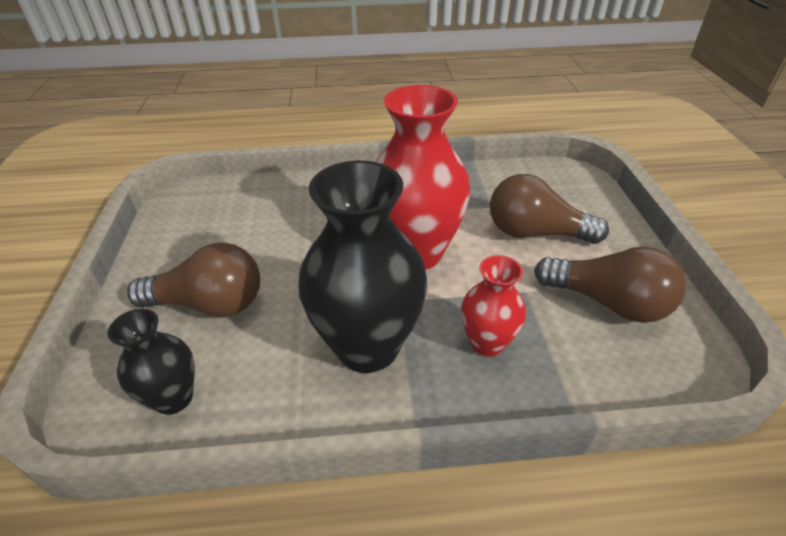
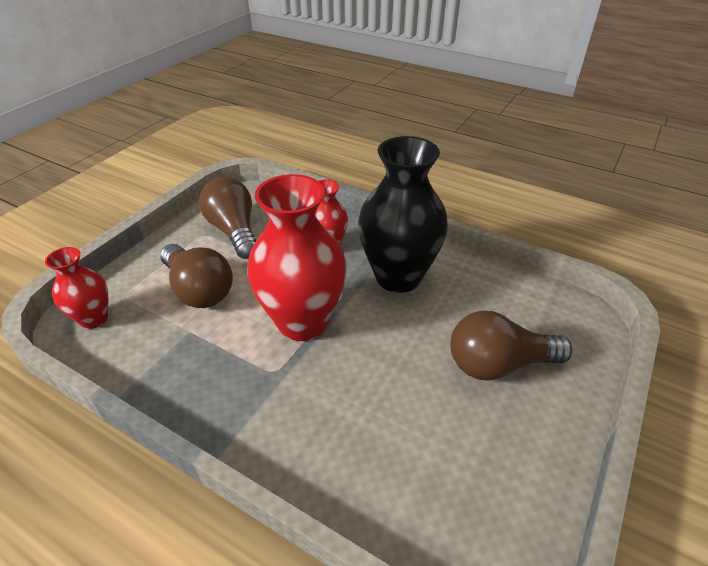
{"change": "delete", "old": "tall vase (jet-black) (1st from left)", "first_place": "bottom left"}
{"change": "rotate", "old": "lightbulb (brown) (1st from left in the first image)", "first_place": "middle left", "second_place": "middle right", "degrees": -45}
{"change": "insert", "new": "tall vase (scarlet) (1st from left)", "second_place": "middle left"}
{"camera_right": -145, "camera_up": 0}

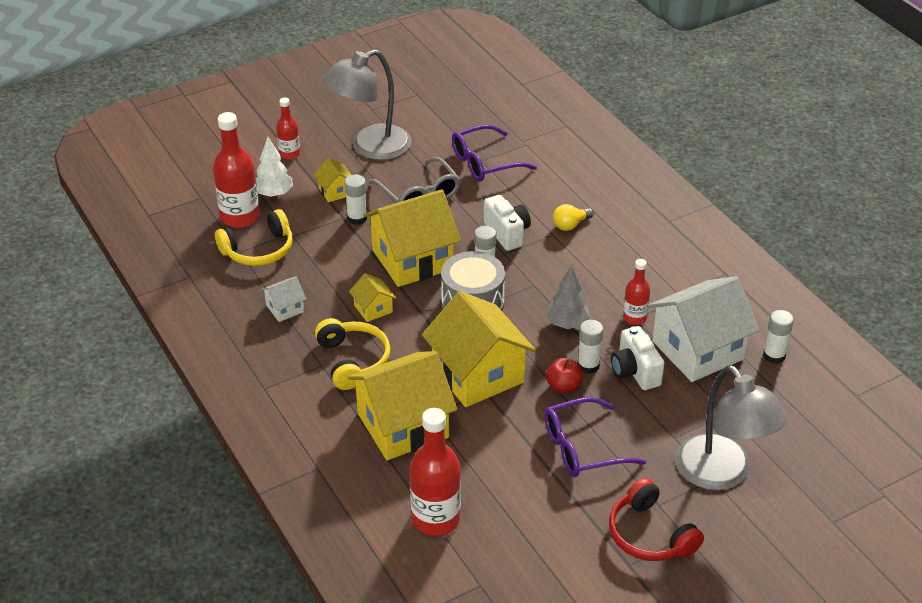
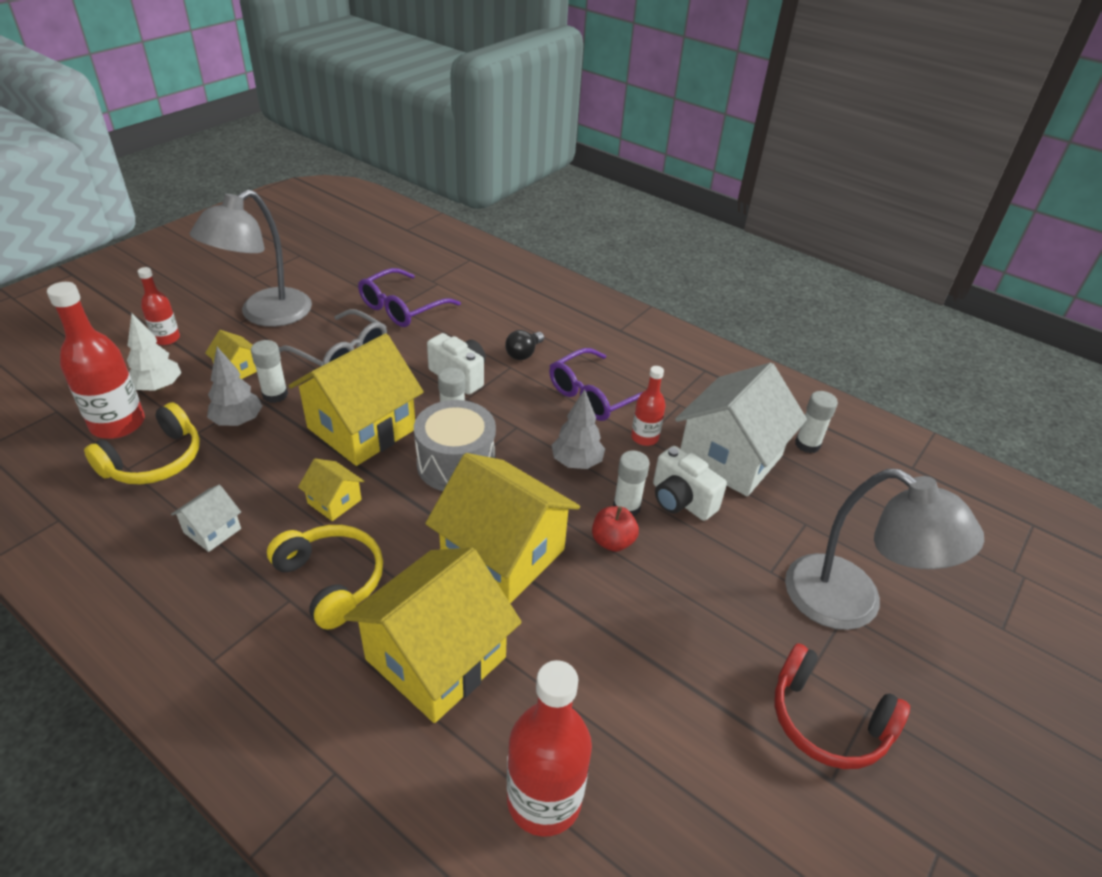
{"change": "move", "old": "glasses (purple) (2nd from left)", "first_place": "bottom centre", "second_place": "centre"}
{"change": "recolor", "old": "lightbulb (bright yellow)", "new": "lightbulb (jet-black)", "first_place": "centre", "second_place": "centre"}
{"change": "insert", "new": "toy tree (grey) (1st from left)", "second_place": "middle left"}
{"camera_right": -25, "camera_up": 0}

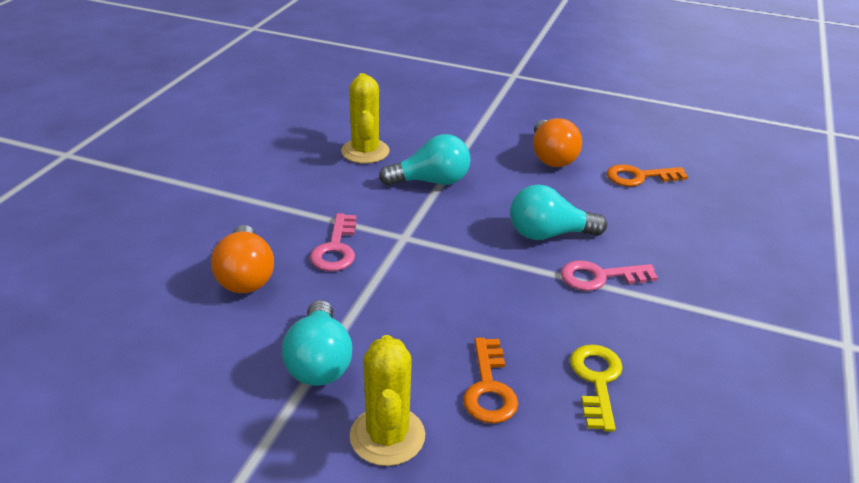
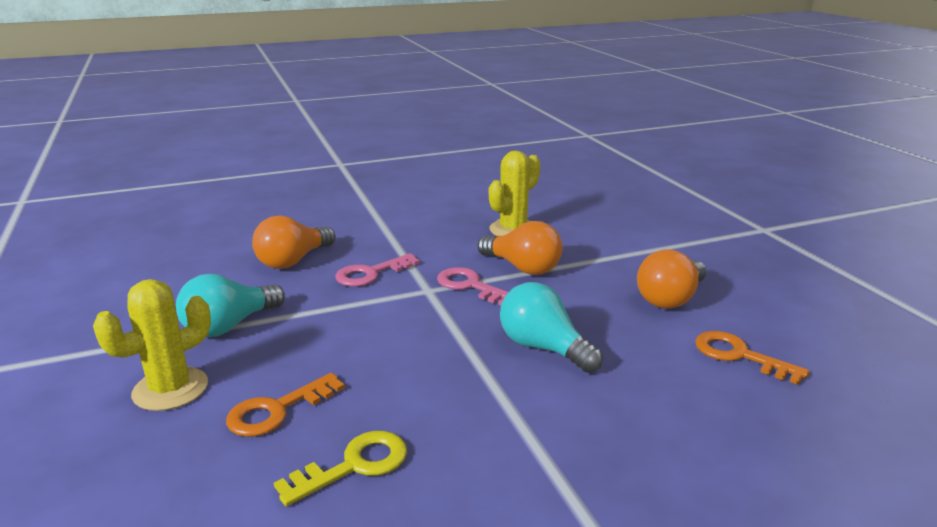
{"change": "recolor", "old": "lightbulb (aqua) (2nd from left)", "new": "lightbulb (bright orange) (2nd from left)", "first_place": "top centre", "second_place": "centre"}
{"change": "move", "old": "latchkey (rosy) (2nd from left)", "first_place": "middle right", "second_place": "centre"}
{"camera_right": 50, "camera_up": -10}

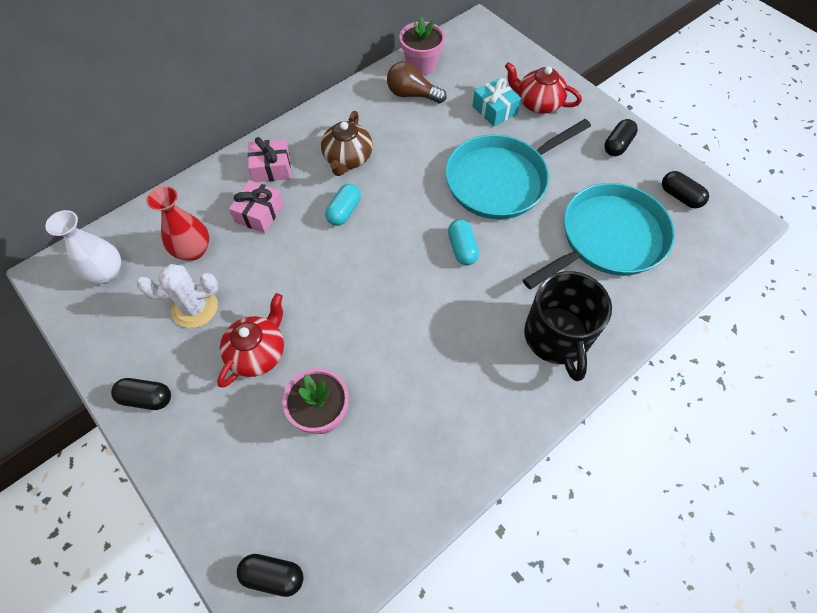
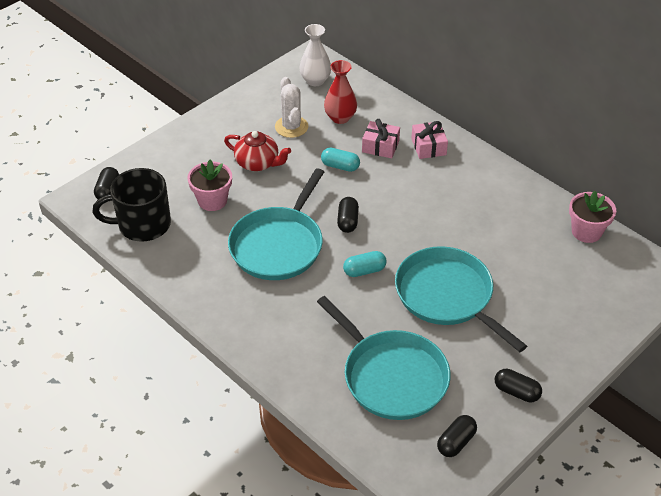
{"change": "move", "old": "capsule (jet-black) (1st from left in the first image)", "new": "capsule (jet-black) (2nd from left)", "first_place": "middle left", "second_place": "centre"}
{"change": "delete", "old": "teapot (brown)", "first_place": "top centre"}
{"change": "move", "old": "capsule (aqua) (1st from left)", "first_place": "centre", "second_place": "top centre"}
{"change": "delete", "old": "lightbulb (brown)", "first_place": "top centre"}
{"change": "delete", "old": "gift (aqua)", "first_place": "top centre"}
{"change": "delete", "old": "teapot (scarlet) (2nd from left)", "first_place": "top centre"}
{"change": "move", "old": "coffee mug (jet-black)", "first_place": "middle right", "second_place": "middle left"}
{"change": "insert", "new": "skillet (aqua) (1st from left)", "second_place": "centre"}
{"camera_right": 85, "camera_up": -15}

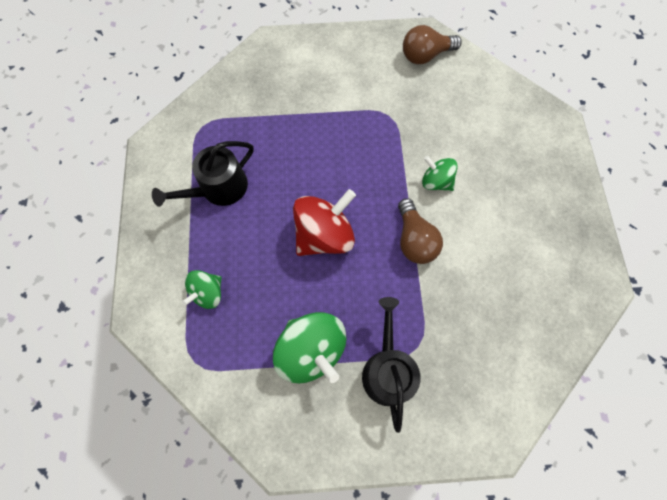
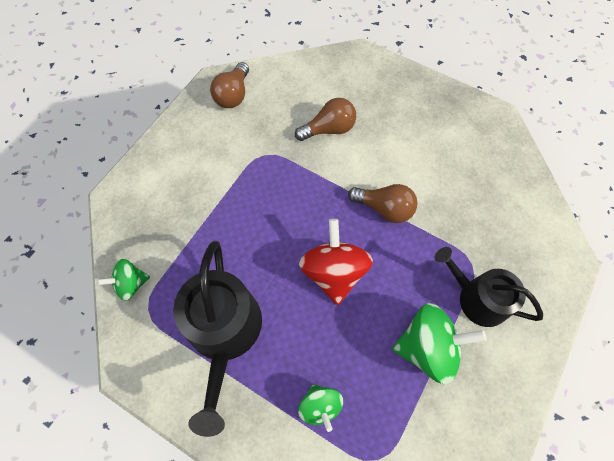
{"change": "resize", "old": "watering pot (jet-black) (1st from left)", "first_place": "middle left", "second_place": "bottom centre", "factor": 1.5}
{"change": "move", "old": "spinning top (leaf-green) (3rd from left in the first image)", "new": "spinning top (leaf-green) (1st from left)", "first_place": "centre", "second_place": "middle left"}
{"change": "insert", "new": "lightbulb (brown) (2nd from left)", "second_place": "top centre"}
{"camera_right": -55, "camera_up": -5}

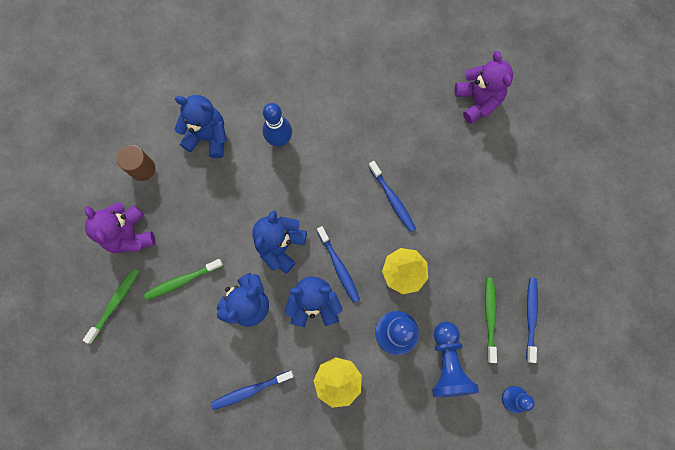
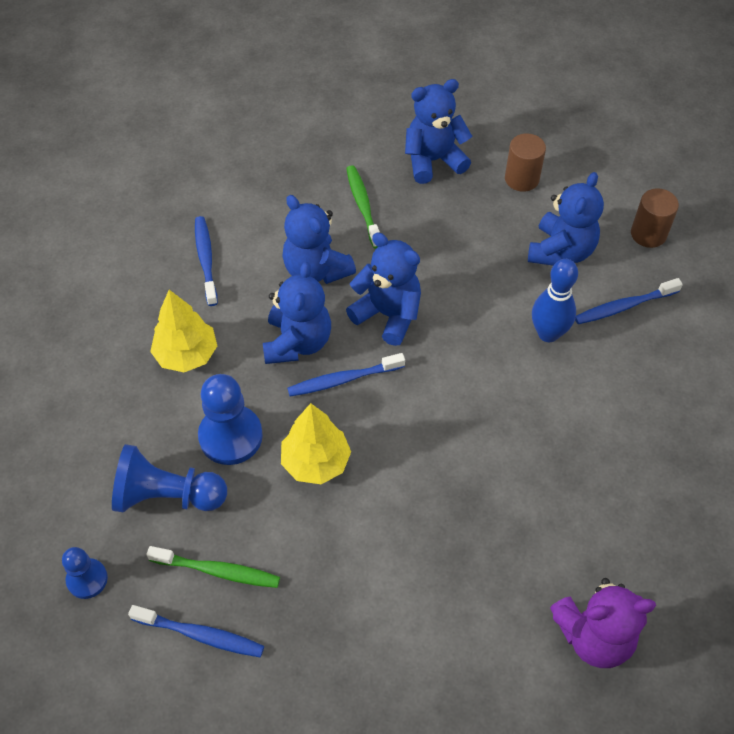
{"change": "delete", "old": "dental brush (leaf-green) (1st from left)", "first_place": "bottom left"}
{"change": "recolor", "old": "teddy (purple) (1st from left)", "new": "teddy (royal blue) (4th from left)", "first_place": "middle left", "second_place": "top centre"}
{"change": "move", "old": "dental brush (royal blue) (3rd from left in the first image)", "new": "dental brush (royal blue) (4th from left)", "first_place": "centre", "second_place": "middle right"}
{"change": "insert", "new": "cylinder (brown) (2nd from left)", "second_place": "top right"}
{"camera_right": 100, "camera_up": -20}

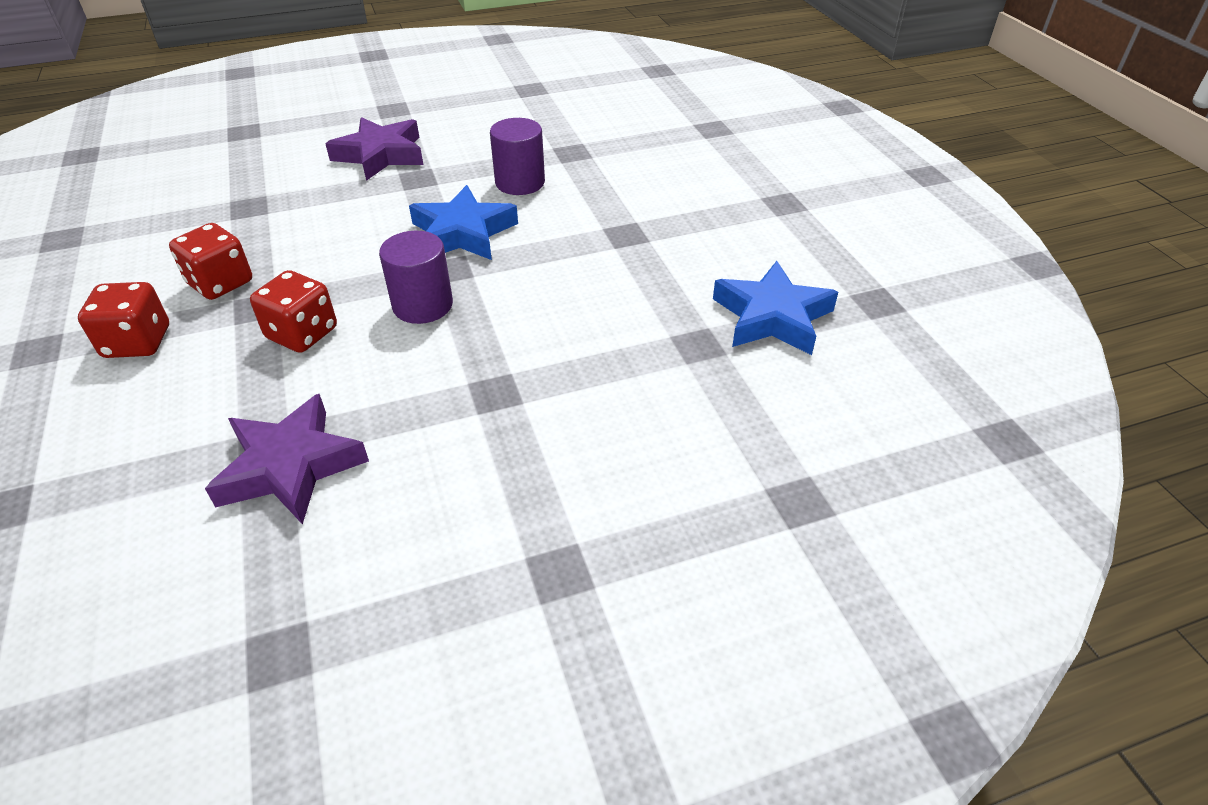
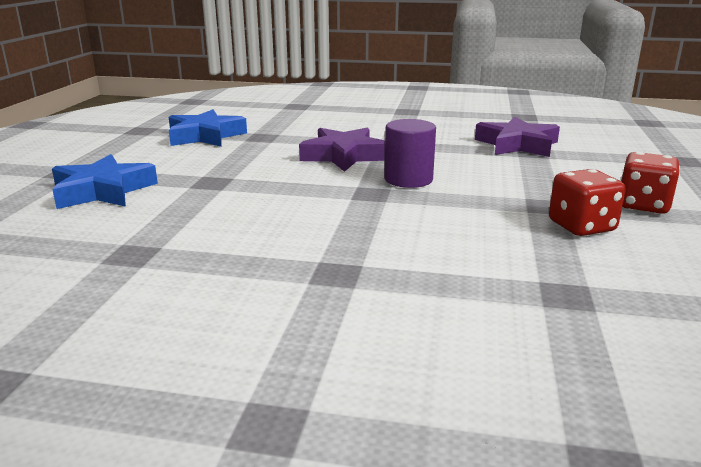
{"change": "delete", "old": "dice (scarlet) (3rd from left)", "first_place": "middle left"}
{"change": "move", "old": "star shape (purple) (2nd from left in the first image)", "new": "star shape (purple) (1st from left)", "first_place": "top left", "second_place": "top centre"}
{"change": "move", "old": "star shape (royal blue) (1st from left)", "first_place": "top centre", "second_place": "middle left"}
{"change": "delete", "old": "cylinder (purple) (2nd from left)", "first_place": "top centre"}
{"camera_right": -150, "camera_up": -20}

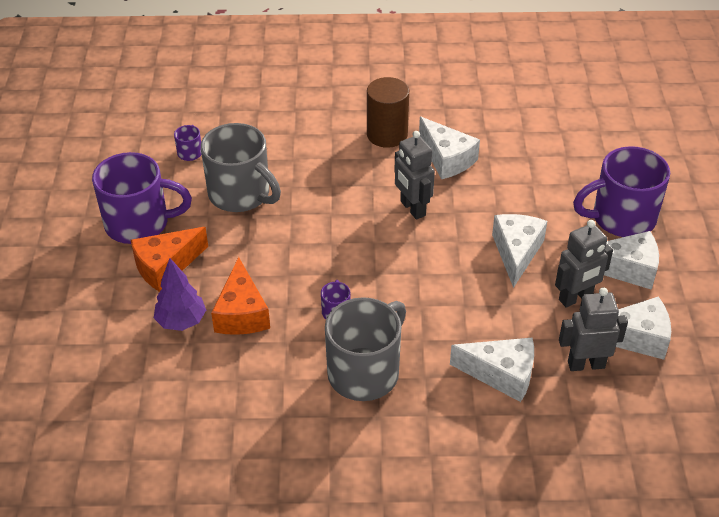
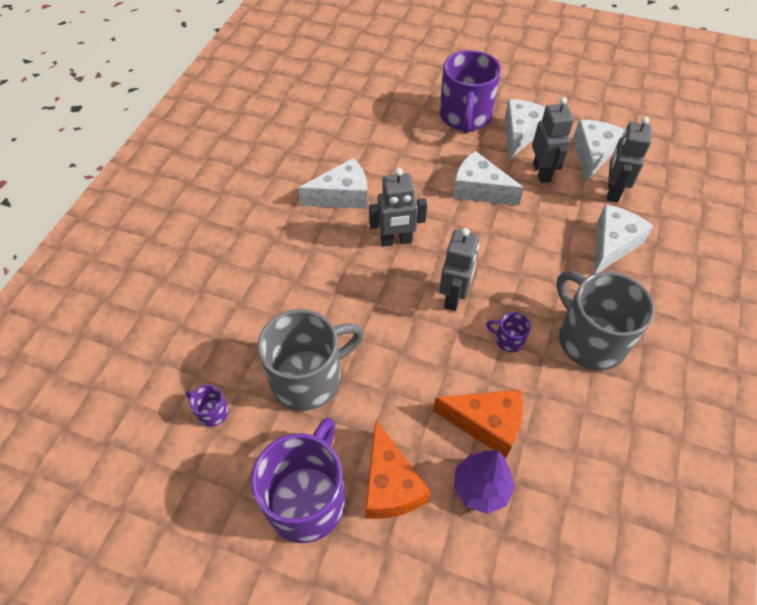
{"change": "delete", "old": "cylinder (brown)", "first_place": "top centre"}
{"change": "insert", "new": "toy robot (grey) (2nd from left)", "second_place": "centre"}
{"camera_right": -70, "camera_up": 10}

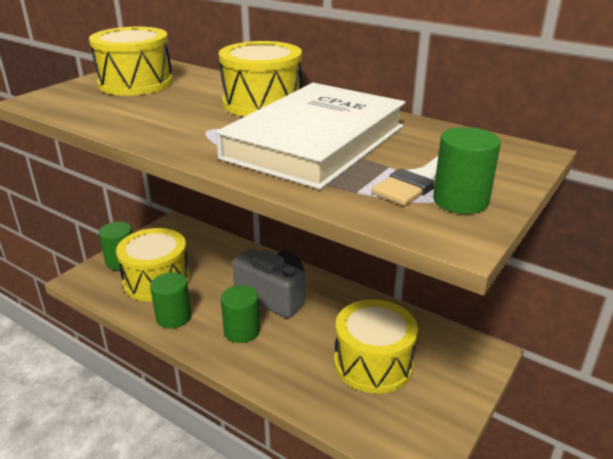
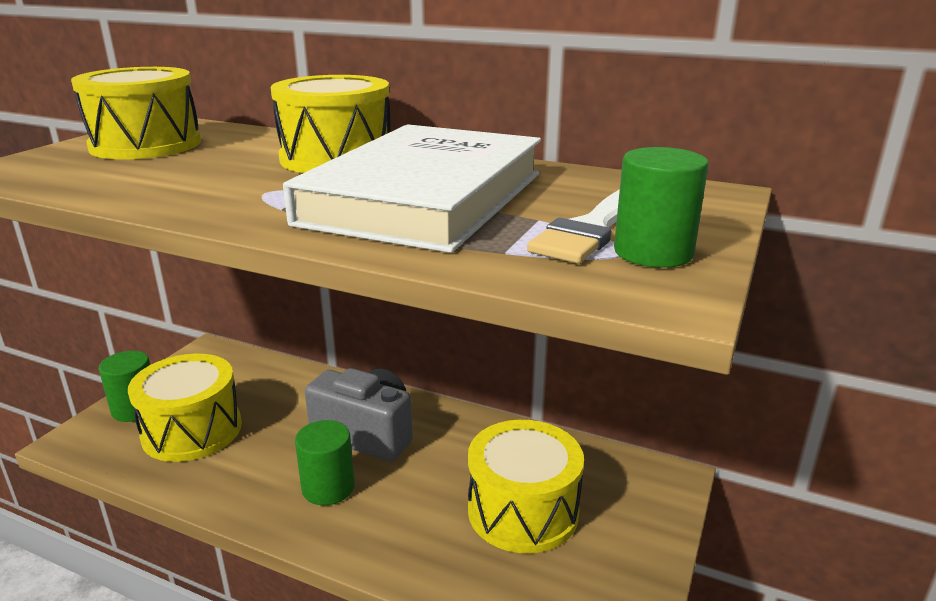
{"change": "delete", "old": "cylinder (leaf-green) (2nd from left)", "first_place": "middle left"}
{"camera_right": -10, "camera_up": -5}

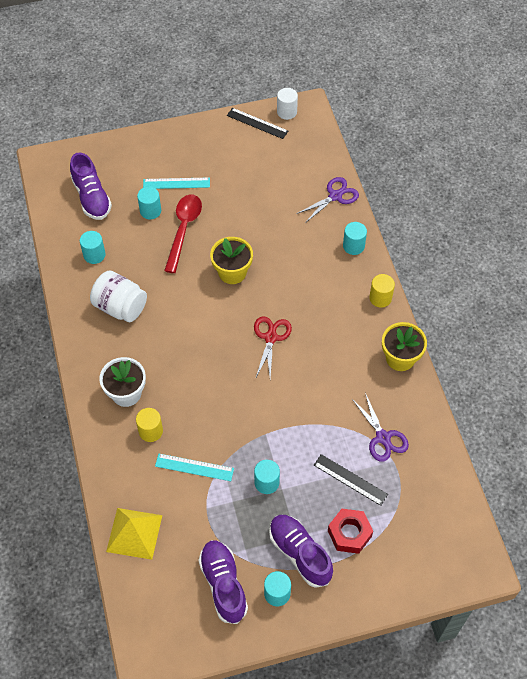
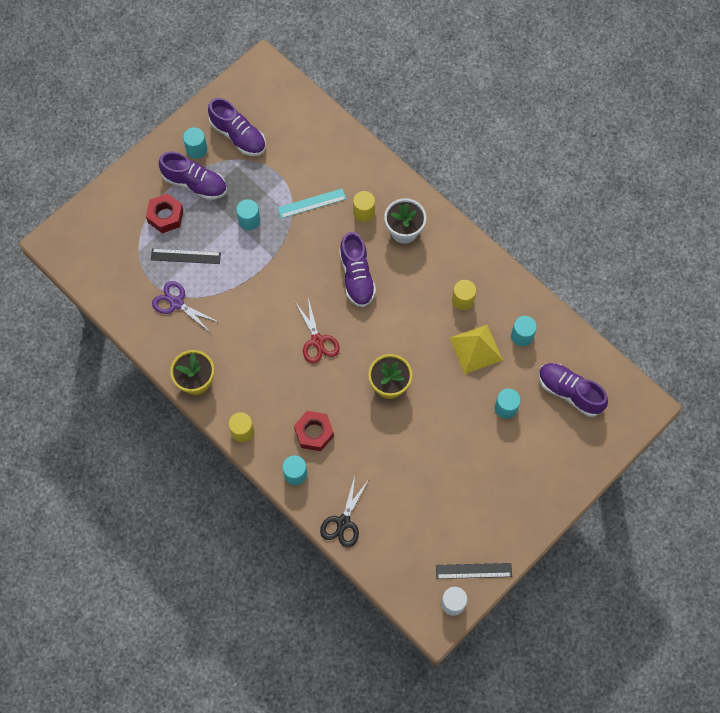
{"change": "replace", "old": "jam jar (snow-white)", "new": "cylinder (bright yellow) (3rd from left)", "first_place": "middle left", "second_place": "centre"}
{"change": "move", "old": "solid pyramid (bright yellow)", "first_place": "bottom left", "second_place": "centre"}
{"change": "delete", "old": "straightedge (aqua) (1st from left)", "first_place": "top centre"}
{"change": "delete", "old": "teaspoon (scarlet)", "first_place": "centre"}
{"change": "recolor", "old": "scissors (purple) (1st from left)", "new": "scissors (jet-black)", "first_place": "top centre", "second_place": "bottom centre"}
{"change": "insert", "new": "hex nut (scarlet) (2nd from left)", "second_place": "centre"}
{"change": "insert", "new": "lace-up shoe (purple) (3rd from left)", "second_place": "centre"}
{"camera_right": 150, "camera_up": 10}

